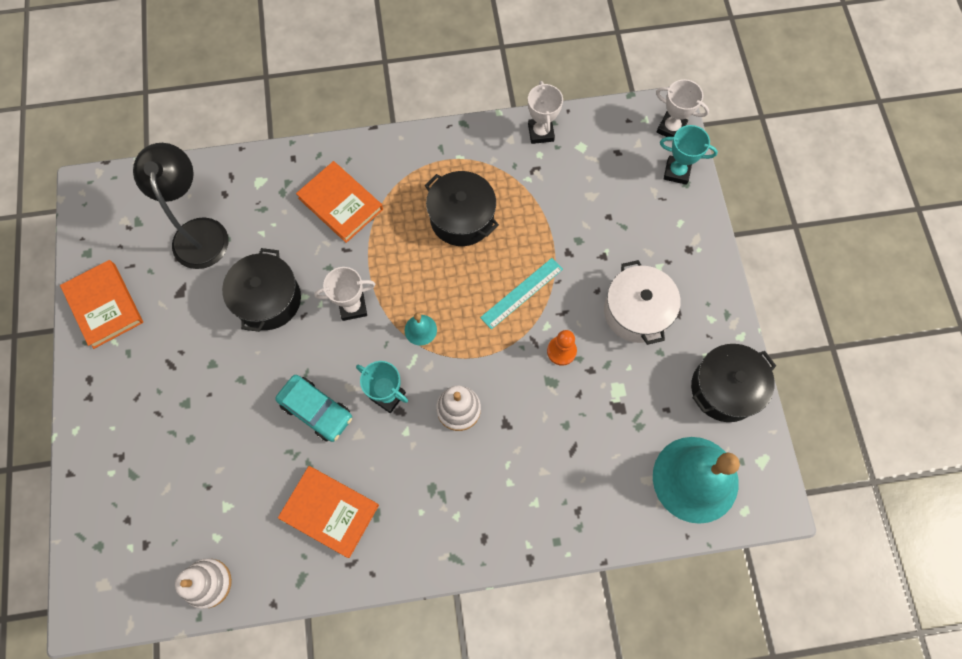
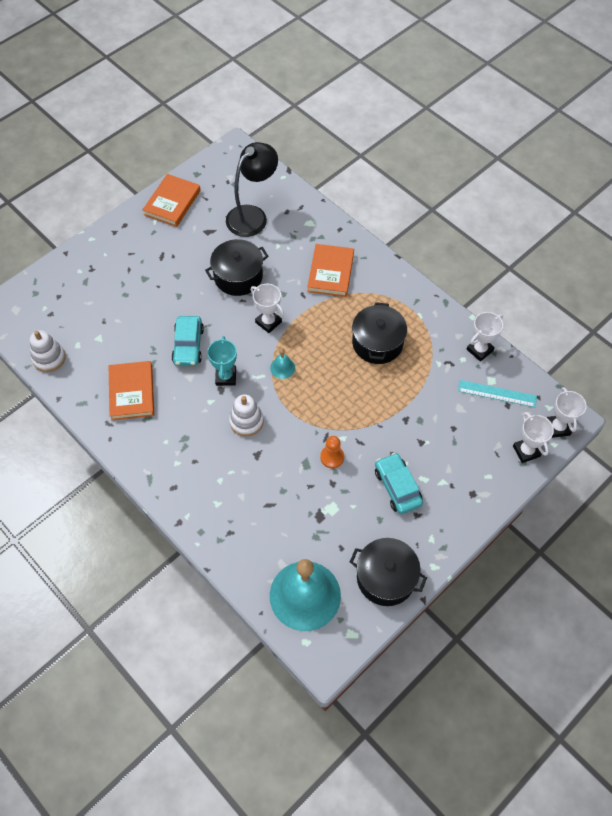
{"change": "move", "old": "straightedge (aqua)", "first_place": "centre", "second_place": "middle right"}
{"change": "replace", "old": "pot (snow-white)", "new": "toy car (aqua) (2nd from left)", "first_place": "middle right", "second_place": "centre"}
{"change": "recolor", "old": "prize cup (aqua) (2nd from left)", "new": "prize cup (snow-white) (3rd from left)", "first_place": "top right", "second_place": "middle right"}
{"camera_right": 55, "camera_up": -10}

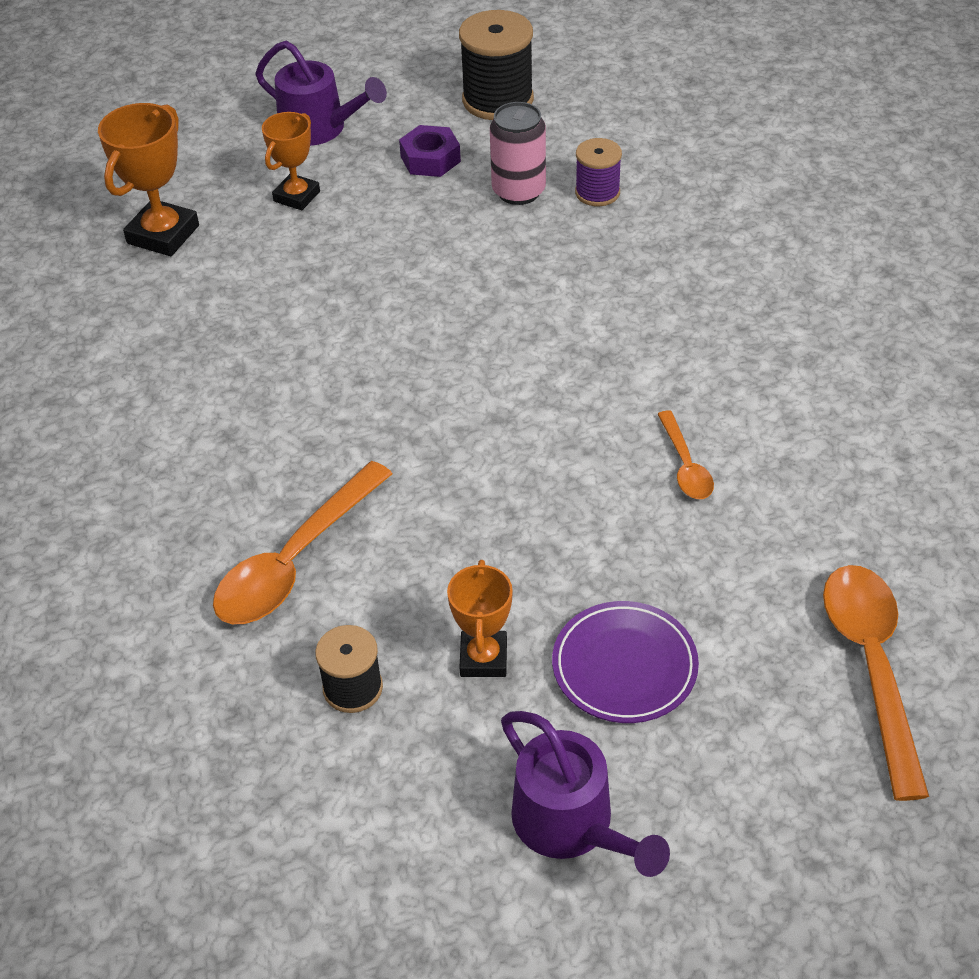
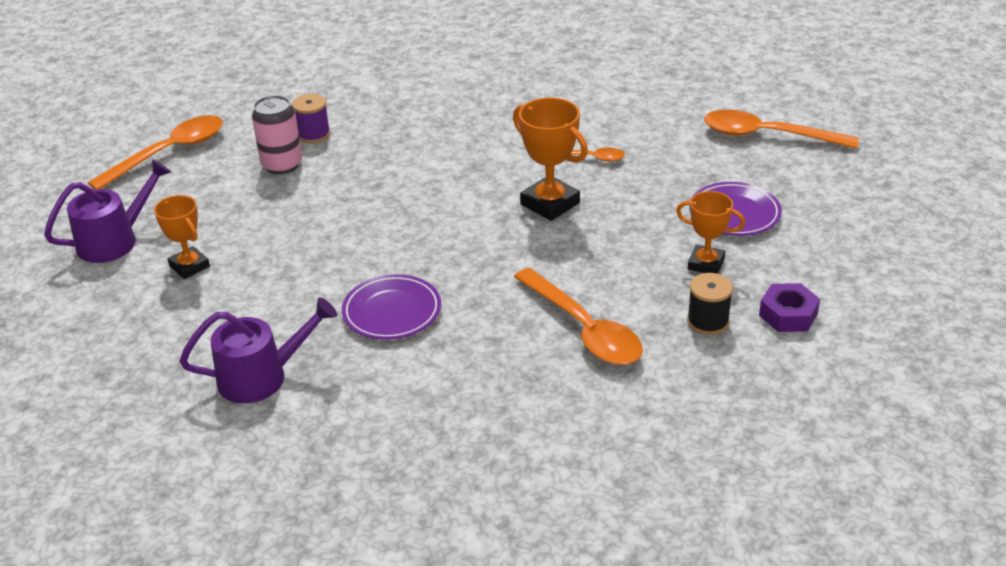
{"change": "move", "old": "prize cup (bright orange) (1st from left in the first image)", "new": "prize cup (bright orange) (2nd from left)", "first_place": "top left", "second_place": "top centre"}
{"change": "move", "old": "hex nut (purple)", "first_place": "top centre", "second_place": "middle right"}
{"change": "replace", "old": "bobbin (jet-black) (2nd from left)", "new": "teaspoon (bright orange) (1st from left)", "first_place": "top centre", "second_place": "top left"}
{"change": "move", "old": "watering pot (purple) (2nd from left)", "first_place": "bottom centre", "second_place": "middle left"}
{"change": "insert", "new": "plate (purple) (1st from left)", "second_place": "centre"}
{"camera_right": -70, "camera_up": -10}

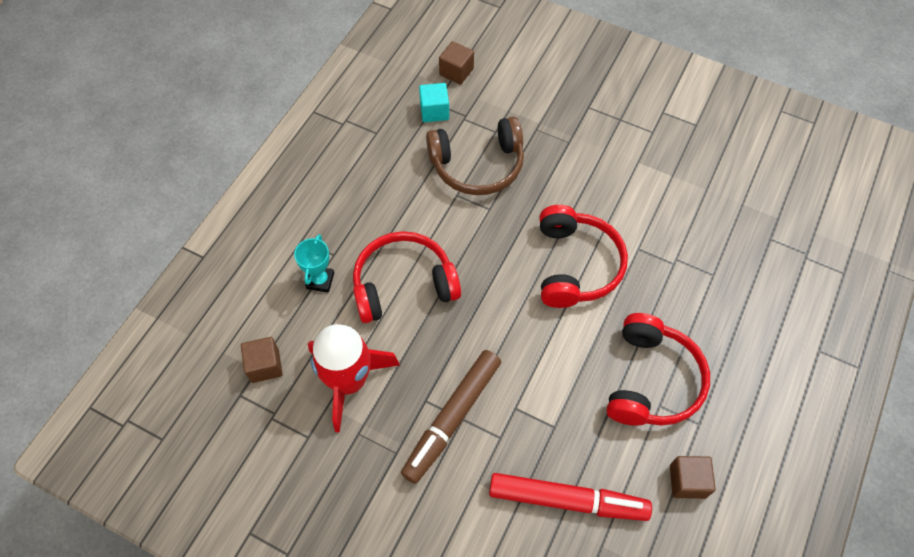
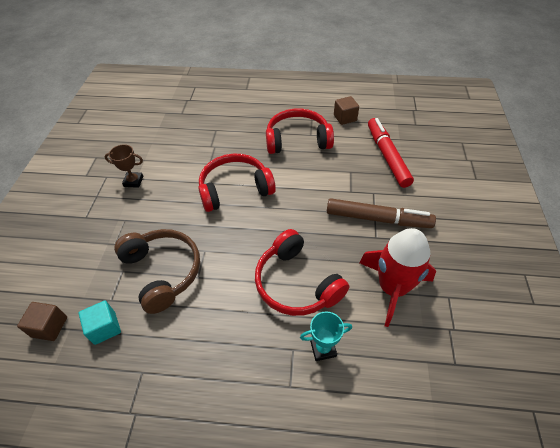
{"change": "delete", "old": "solid cube (brown) (1st from left)", "first_place": "middle left"}
{"change": "insert", "new": "prize cup (brown)", "second_place": "middle left"}
{"camera_right": -110, "camera_up": -10}

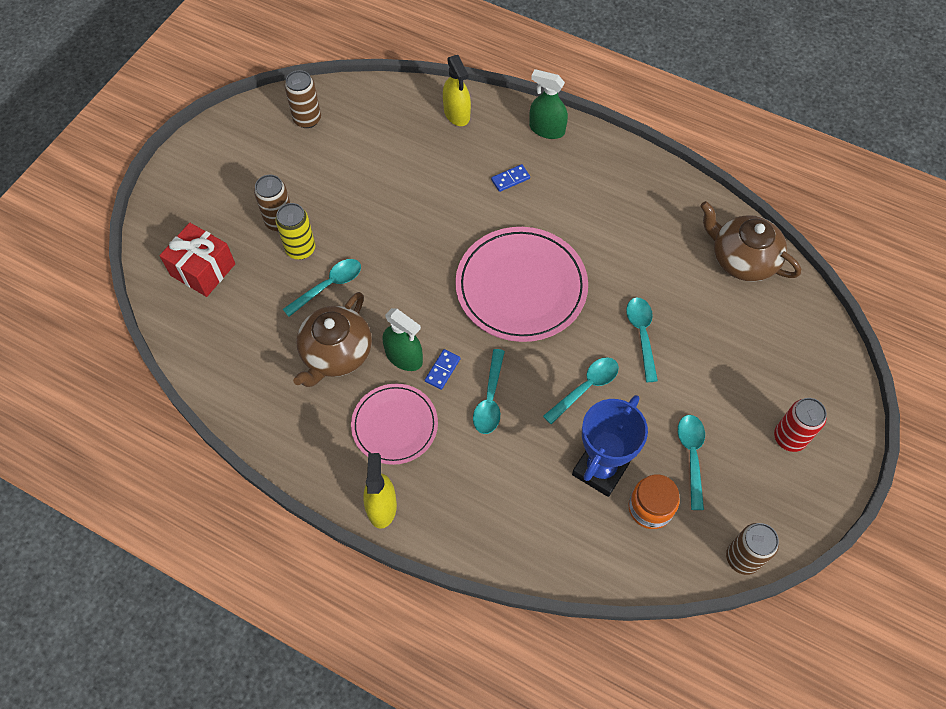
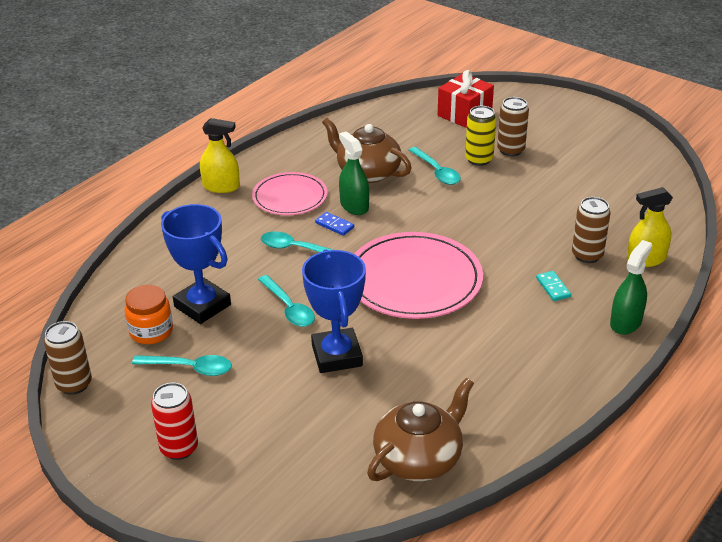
{"change": "move", "old": "tin (brown) (2nd from left in the first image)", "new": "tin (brown) (3rd from left)", "first_place": "top left", "second_place": "middle right"}
{"change": "rotate", "old": "spray cleaner (leaf-green) (1st from left)", "first_place": "centre", "second_place": "top centre", "degrees": 105}
{"change": "recolor", "old": "domino tile (royal blue) (2nd from left)", "new": "domino tile (aqua)", "first_place": "top centre", "second_place": "middle right"}
{"change": "replace", "old": "teaspoon (aqua) (4th from left)", "new": "prize cup (royal blue) (2nd from left)", "first_place": "middle right", "second_place": "centre"}
{"camera_right": 100, "camera_up": -25}

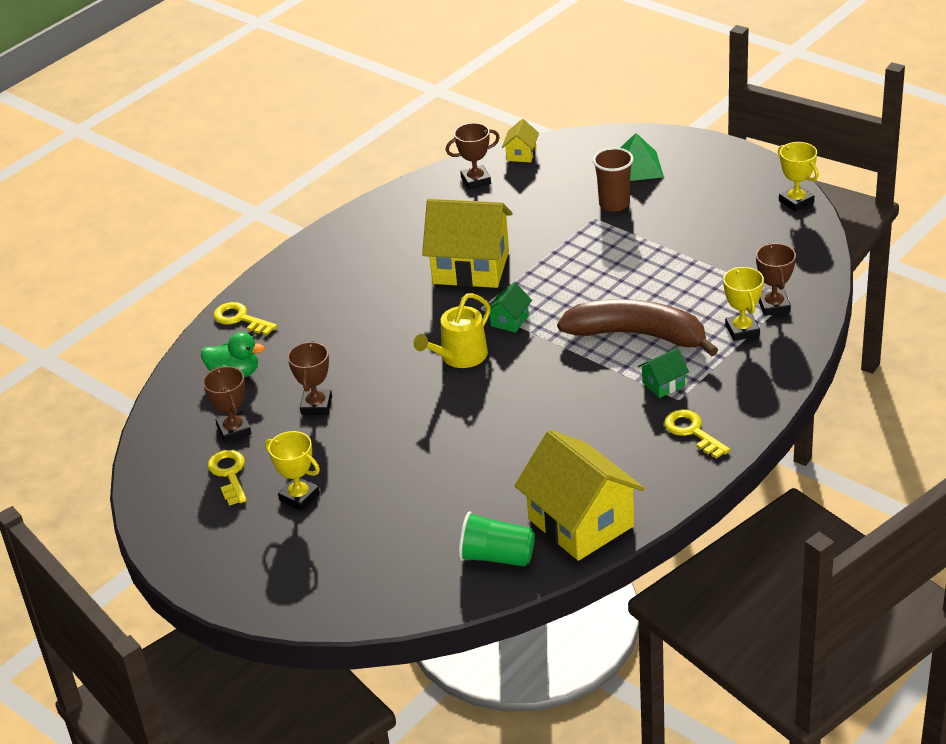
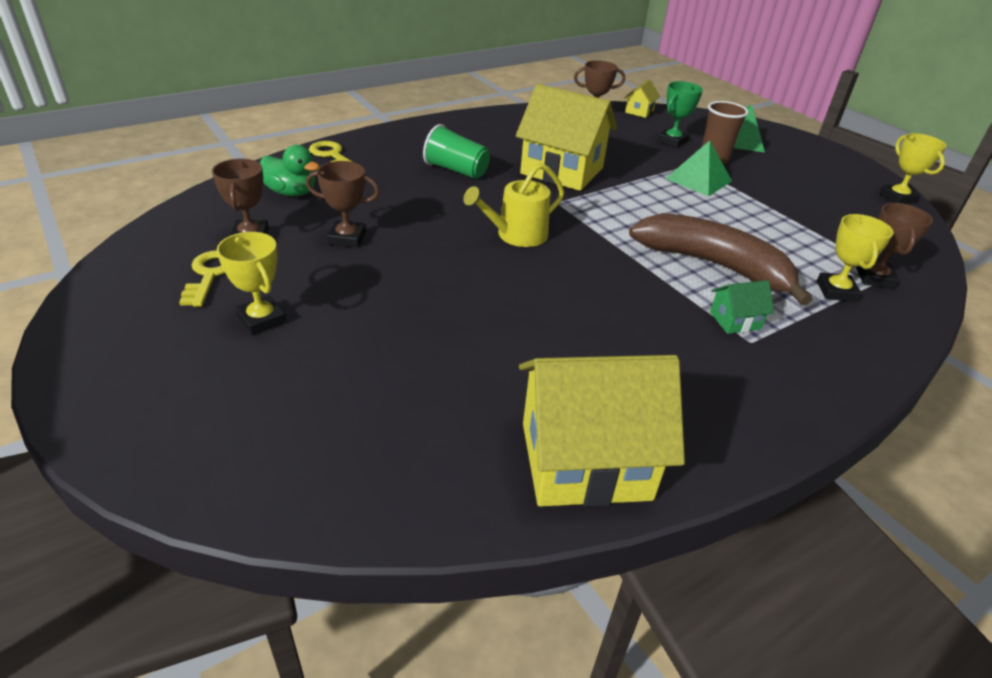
{"change": "rotate", "old": "prize cup (brown) (2nd from left)", "first_place": "middle left", "second_place": "top centre", "degrees": 75}
{"change": "move", "old": "tumbler (leaf-green)", "first_place": "bottom centre", "second_place": "top centre"}
{"change": "delete", "old": "cottage (leaf-green) (1st from left)", "first_place": "centre"}
{"change": "rotate", "old": "cottage (bright yellow) (3rd from left in the first image)", "first_place": "centre", "second_place": "centre", "degrees": -75}
{"change": "delete", "old": "latchkey (bright yellow) (3rd from left)", "first_place": "middle right"}
{"change": "insert", "new": "prize cup (leaf-green)", "second_place": "top right"}
{"change": "insert", "new": "solid pyramid (leaf-green) (1st from left)", "second_place": "top right"}
{"camera_right": 10, "camera_up": 0}

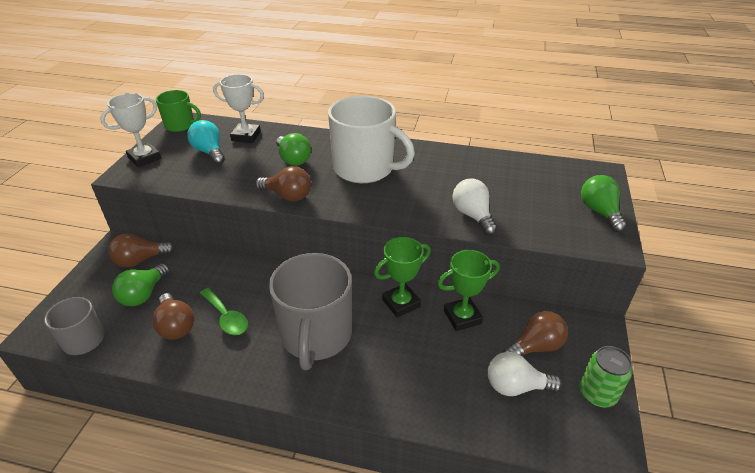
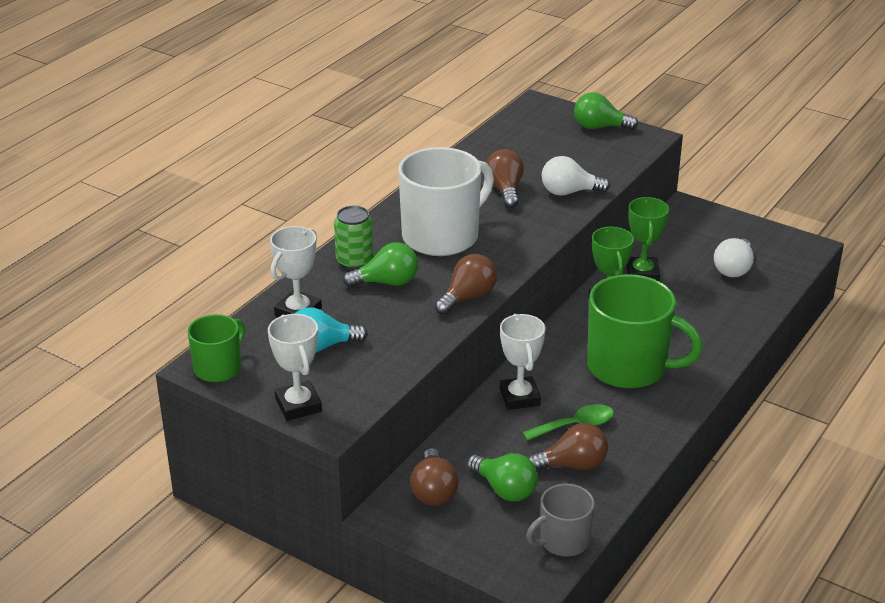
{"change": "recolor", "old": "coffee mug (grey) (2nd from left)", "new": "coffee mug (leaf-green) (2nd from left)", "first_place": "centre", "second_place": "middle right"}
{"change": "move", "old": "lightbulb (brown) (4th from left in the first image)", "new": "lightbulb (brown) (3rd from left)", "first_place": "bottom right", "second_place": "top centre"}
{"change": "move", "old": "tin (leaf-green)", "first_place": "bottom right", "second_place": "centre"}
{"change": "insert", "new": "prize cup (snow-white) (3rd from left)", "second_place": "centre"}
{"camera_right": -70, "camera_up": -5}

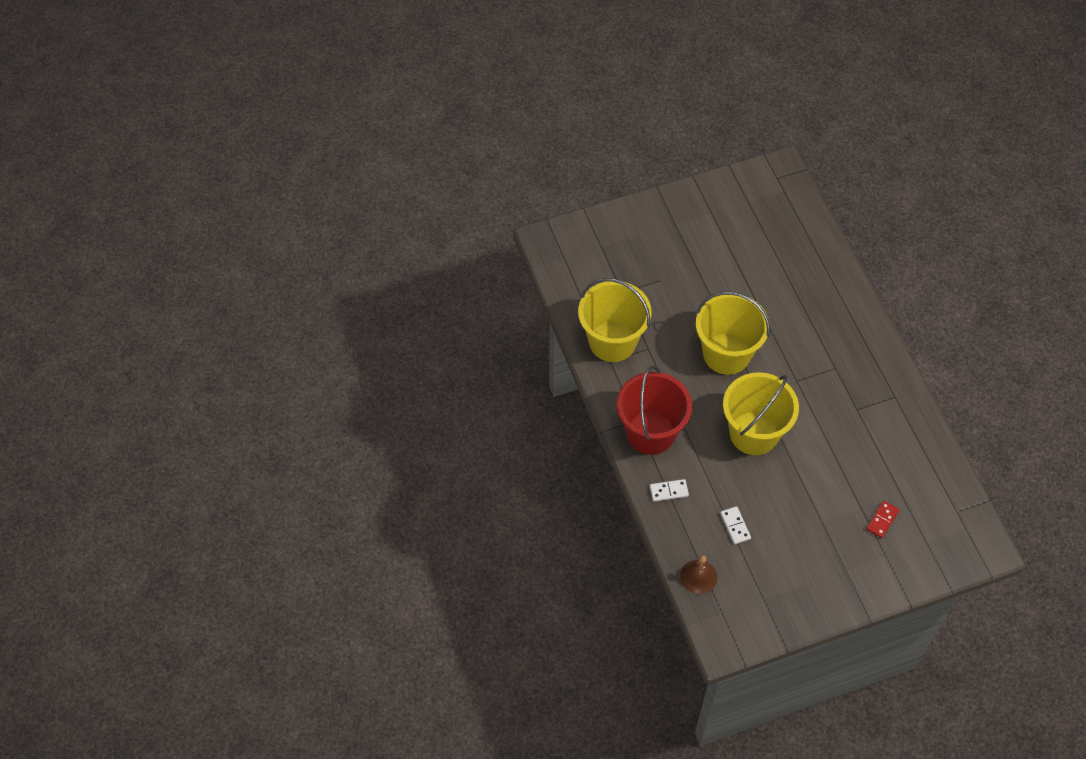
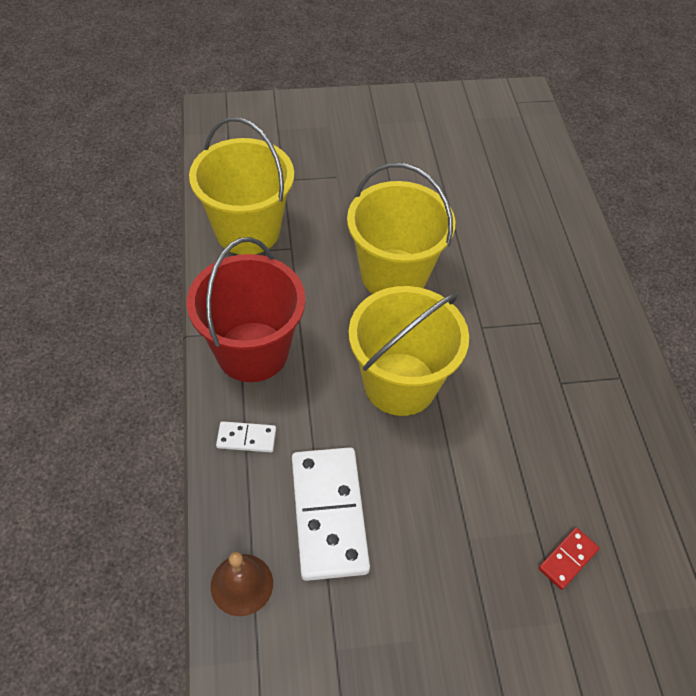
{"change": "resize", "old": "domino tile (snow-white) (2nd from left)", "first_place": "bottom right", "second_place": "bottom centre", "factor": 2.2}
{"camera_right": 10, "camera_up": -5}

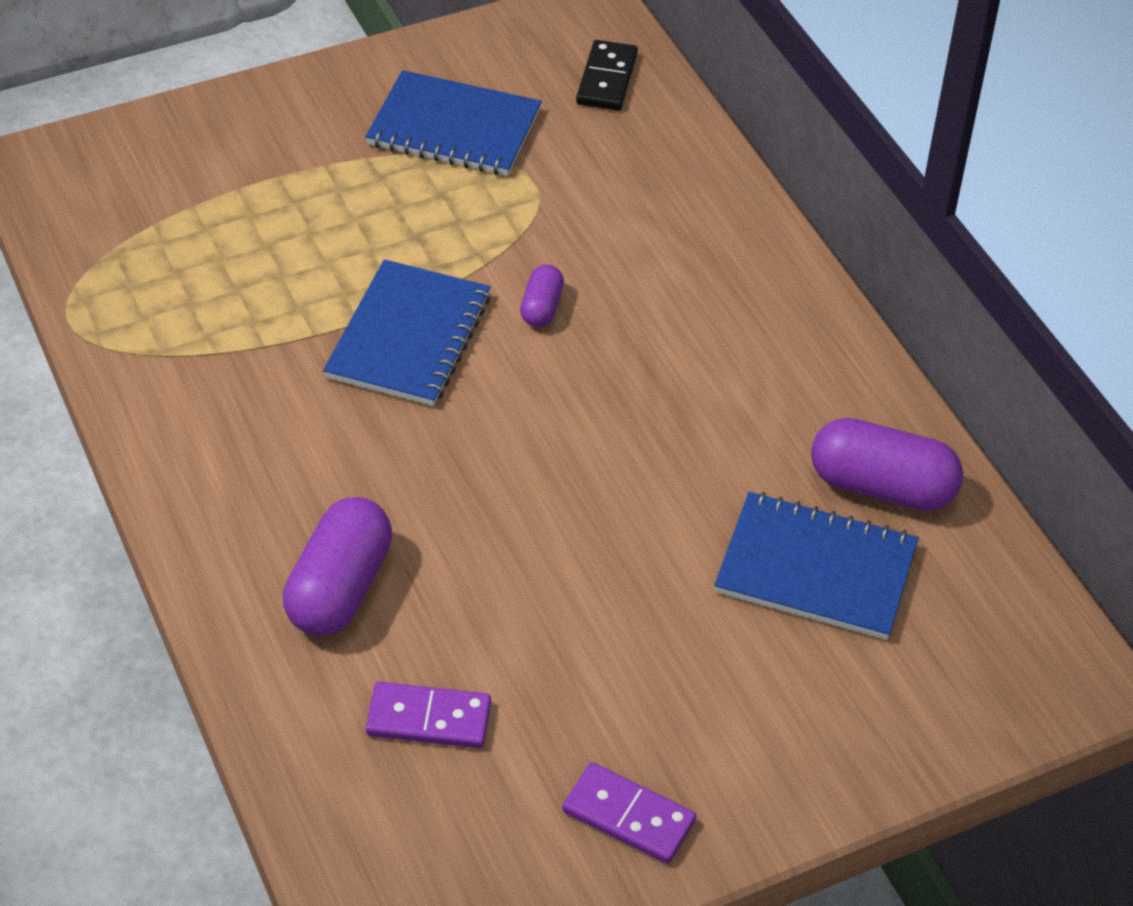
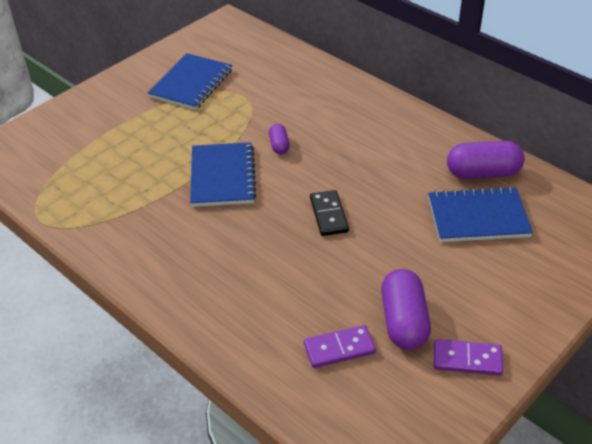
{"change": "move", "old": "capsule (purple) (1st from left in the first image)", "new": "capsule (purple) (2nd from left)", "first_place": "middle left", "second_place": "bottom right"}
{"change": "rotate", "old": "exercise book (royal blue) (2nd from left in the first image)", "first_place": "top centre", "second_place": "top left", "degrees": -60}
{"change": "move", "old": "domino tile (jet-black)", "first_place": "top centre", "second_place": "centre"}
{"camera_right": -20, "camera_up": -5}

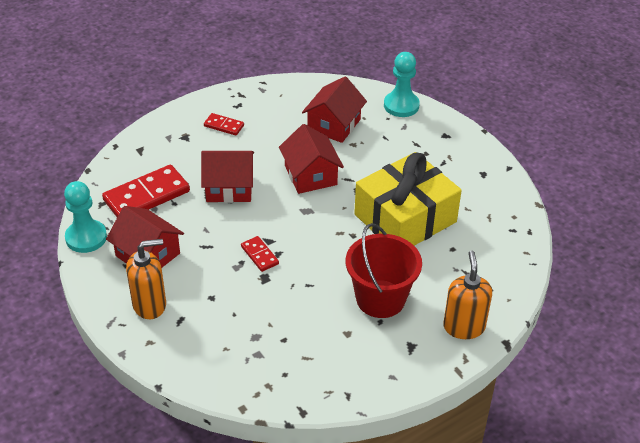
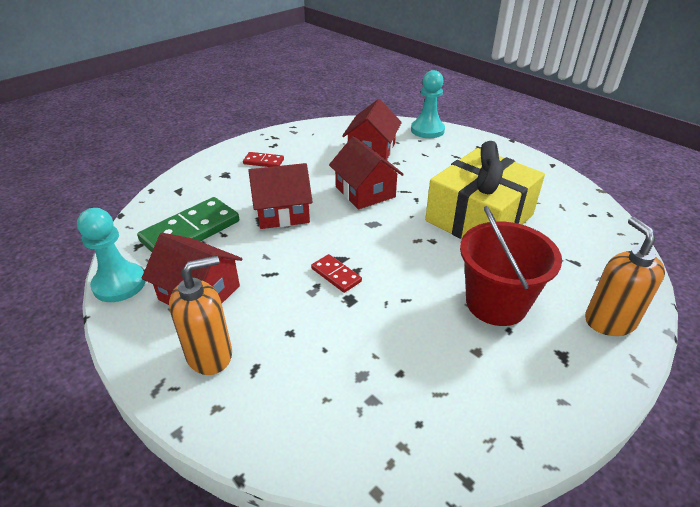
{"change": "recolor", "old": "domino tile (scarlet) (1st from left)", "new": "domino tile (leaf-green)", "first_place": "middle left", "second_place": "middle left"}
{"camera_right": -10, "camera_up": -5}

